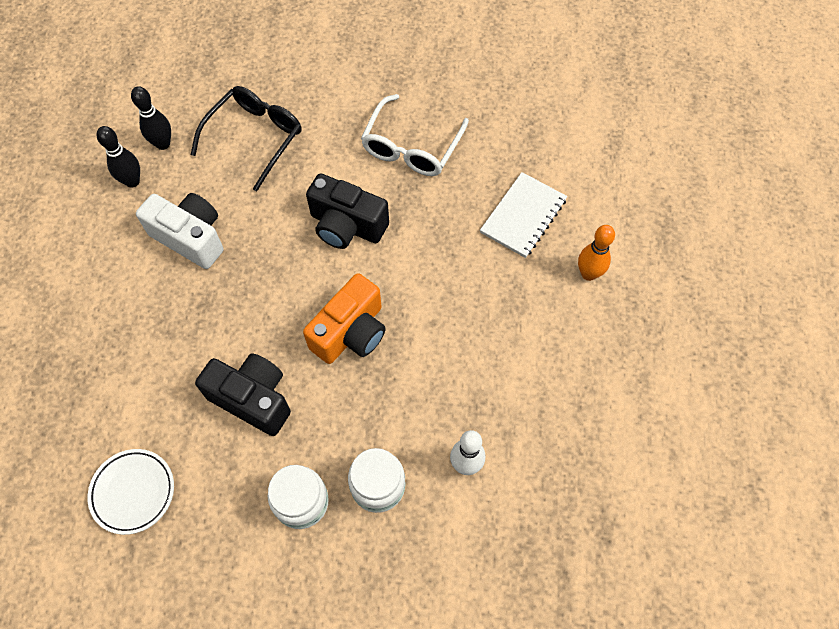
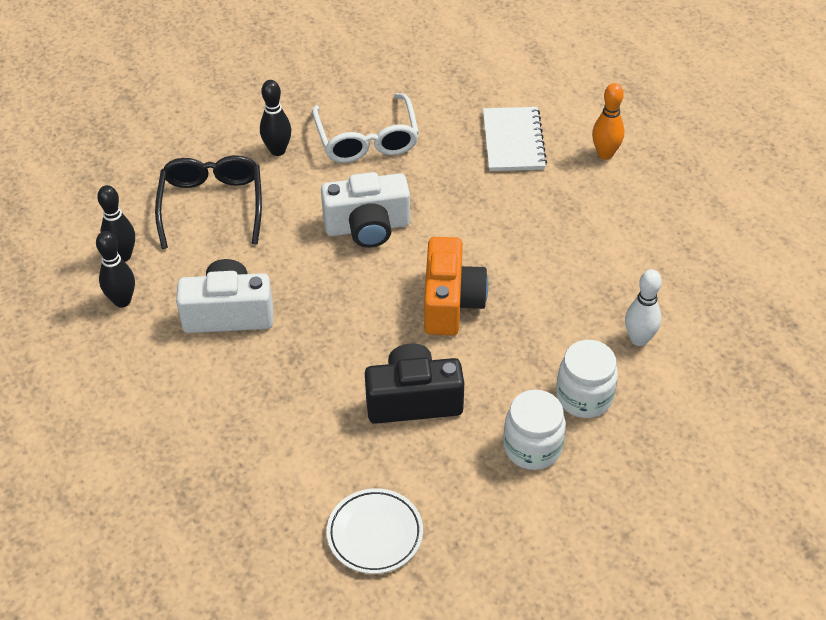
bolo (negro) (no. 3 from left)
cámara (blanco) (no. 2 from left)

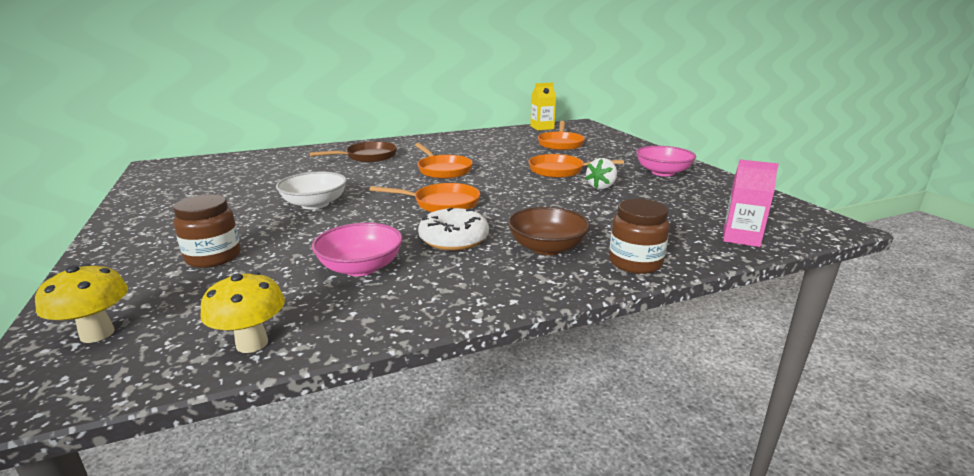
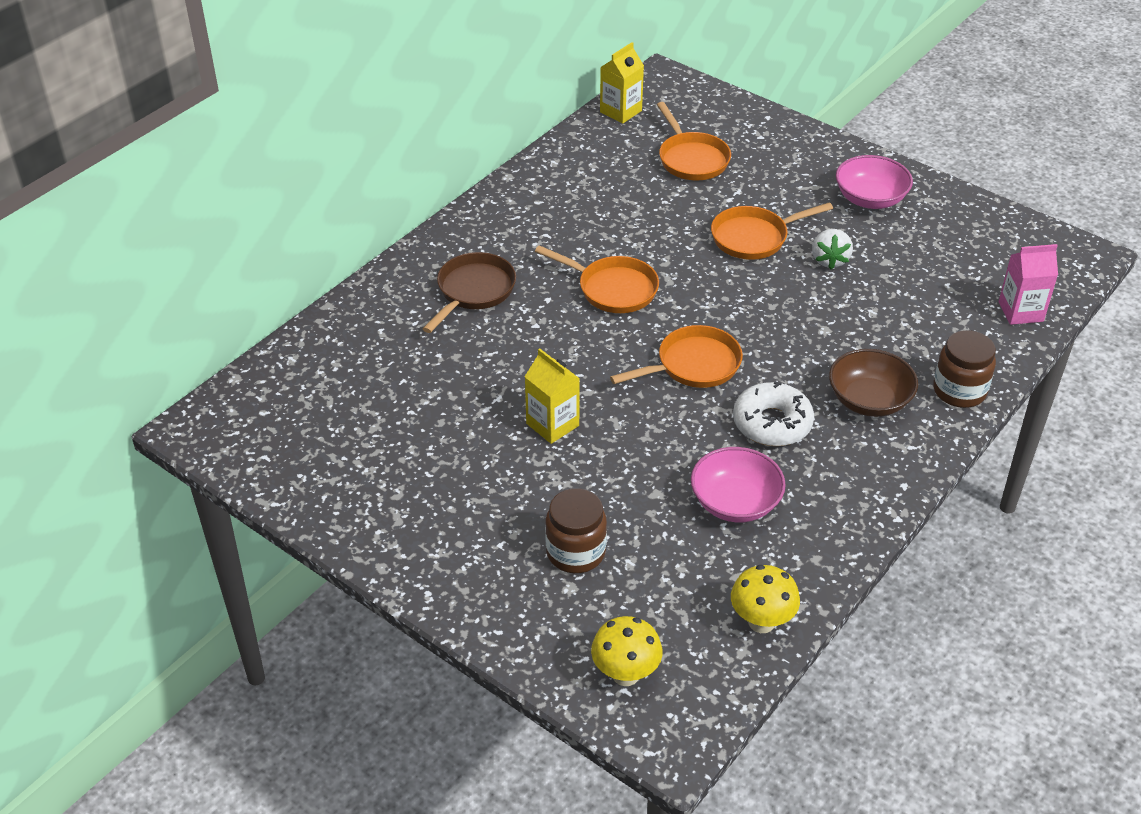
cartón de leche (amarillo) (no. 1 from left)

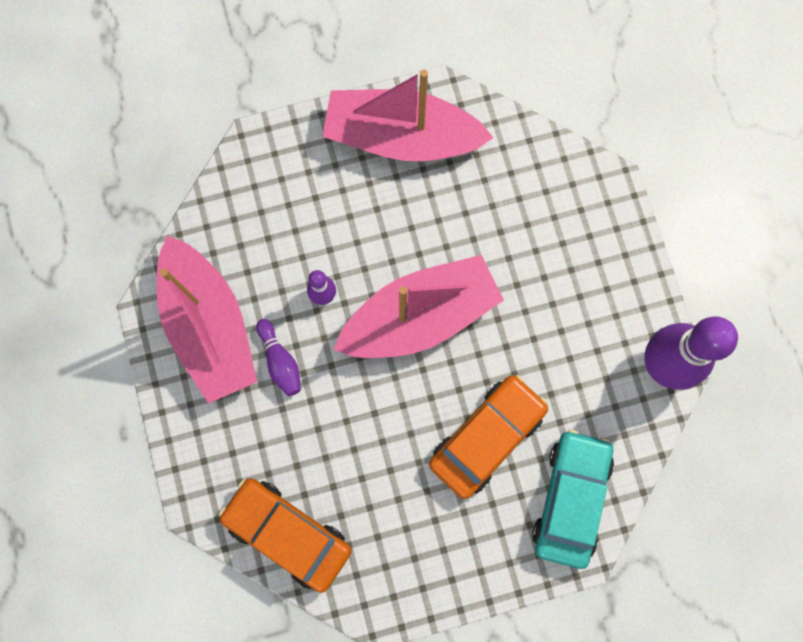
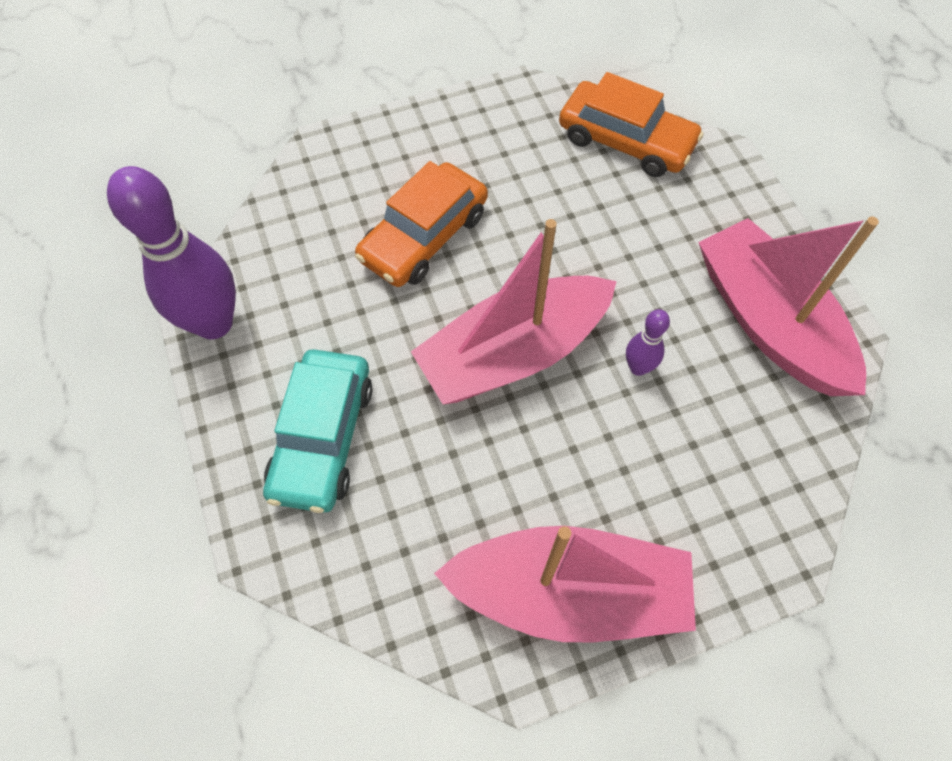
bolo (morado) (no. 1 from left in the first image)
coche (turquesa)

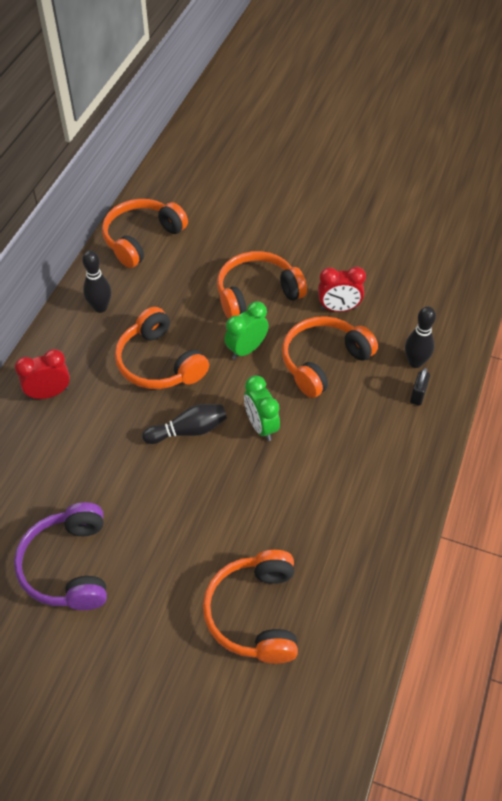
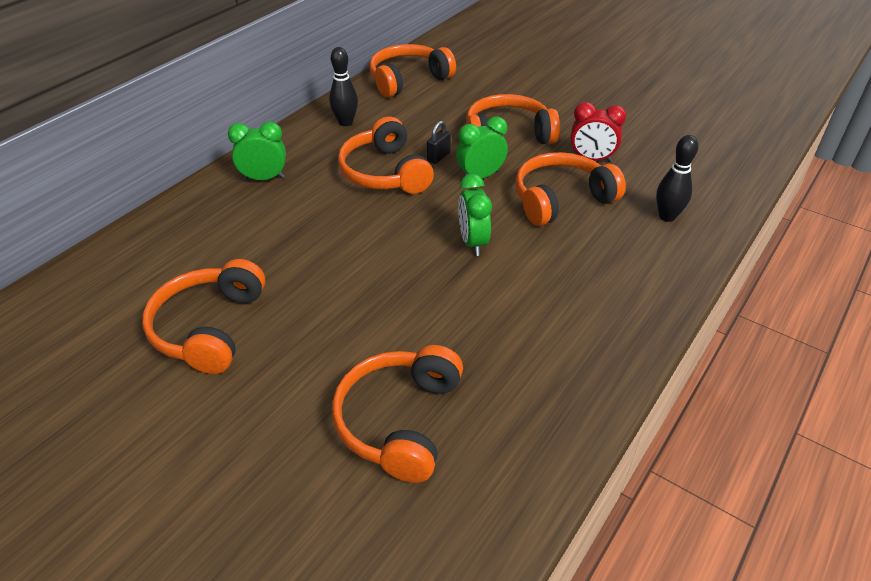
bolo (negro) (no. 2 from left in the first image)
candado (negro)
auriculares (naranja) (no. 1 from left)
despertador (verde) (no. 1 from left)

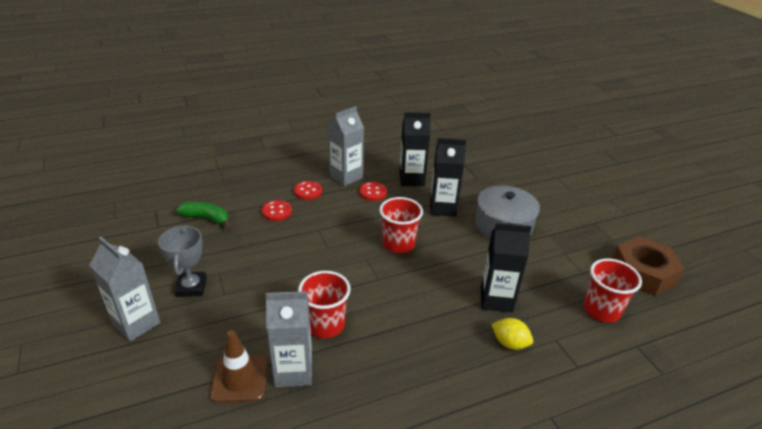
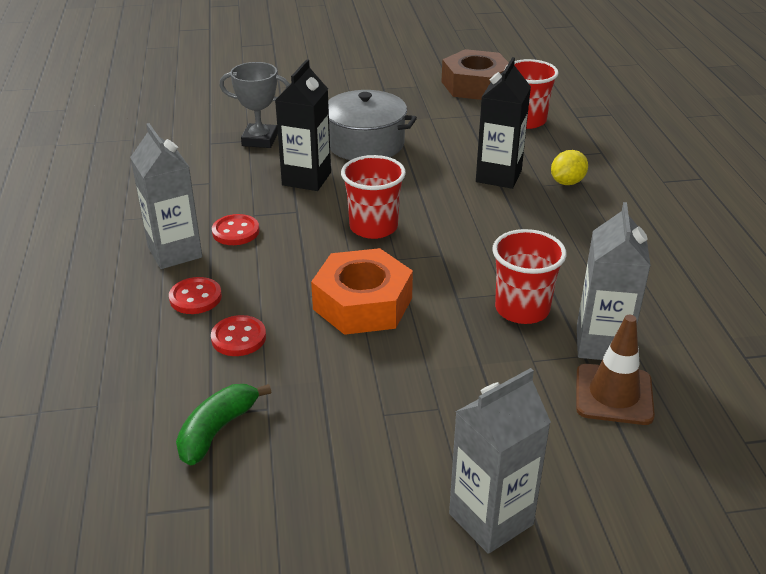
cartón de leche (negro) (no. 1 from left in the first image)
tuerca (naranja)
trofeo (gris)

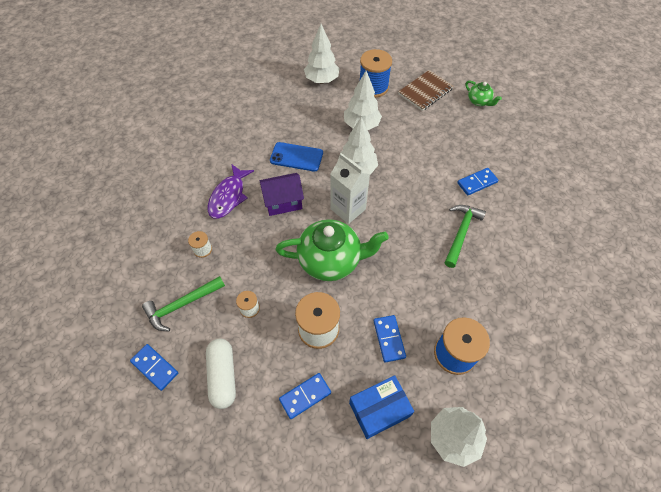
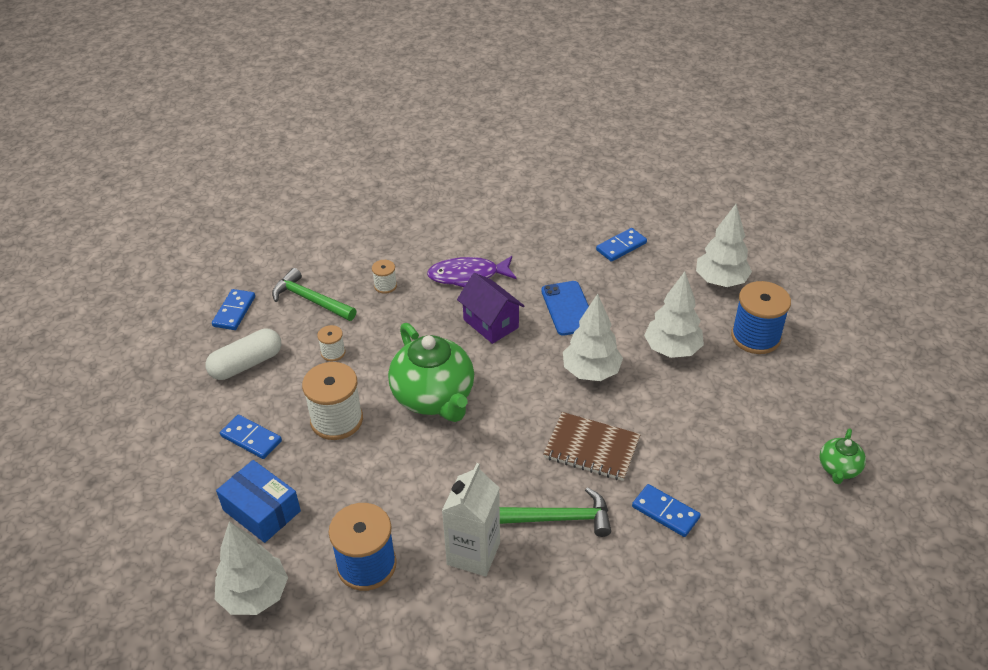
cartón de leche (blanco)
ficha de dominó (azul) (no. 3 from left)
cuaderno (marrón)

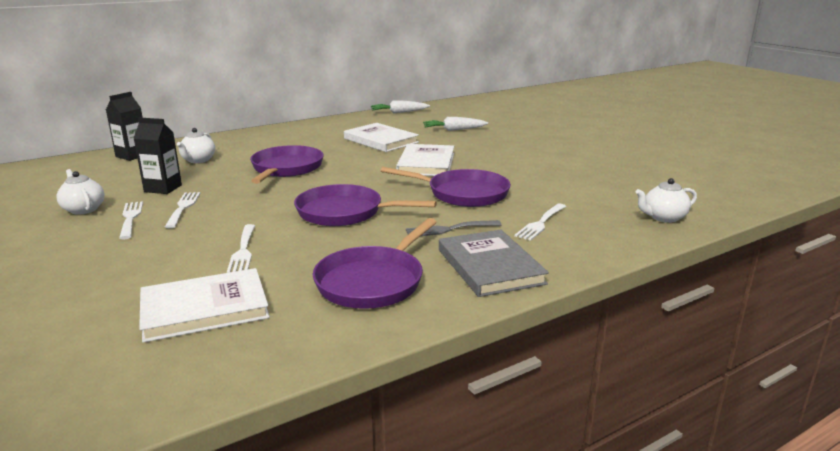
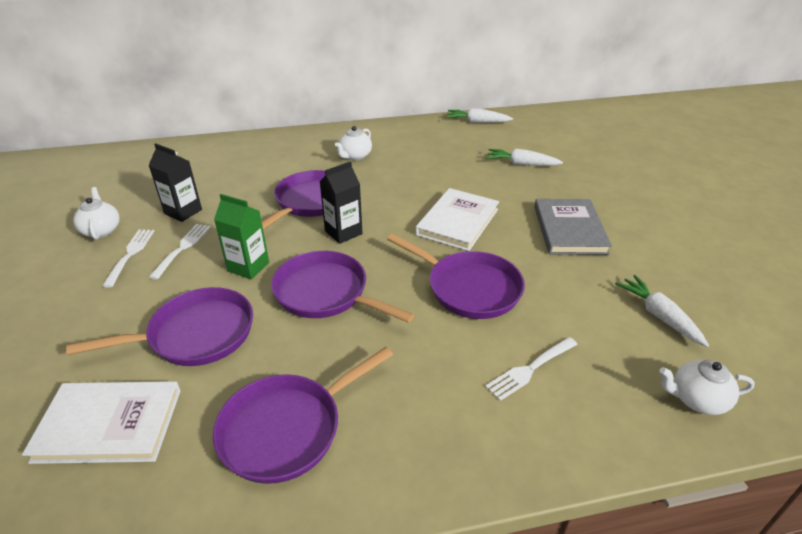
libro (blanco) (no. 2 from left in the first image)
tenedor (gris)
cartón de leche (verde)
zanahoria (blanco) (no. 3 from left)
cartón de leche (negro) (no. 2 from left)
tetera (blanco) (no. 2 from left)
libro (gris)
sartén (morado) (no. 1 from left)

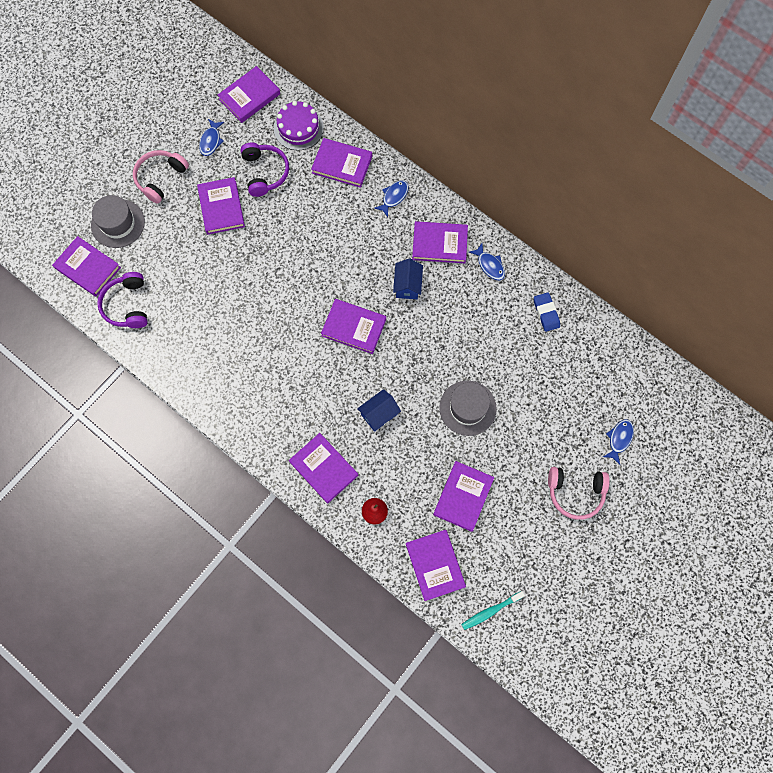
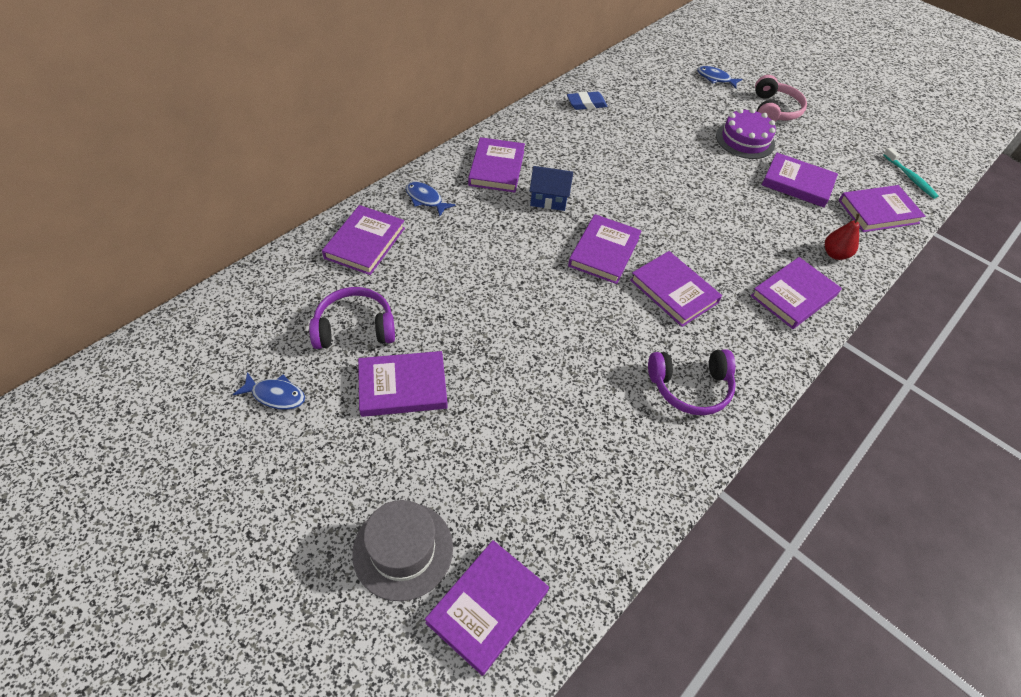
auriculares (rosa) (no. 1 from left in the first image)
casa (azul) (no. 1 from left in the first image)
sombrero (gris) (no. 2 from left in the first image)
pez (azul) (no. 3 from left in the first image)
auriculares (morado) (no. 2 from left)
libro (morado) (no. 6 from left)
tarta (morado)

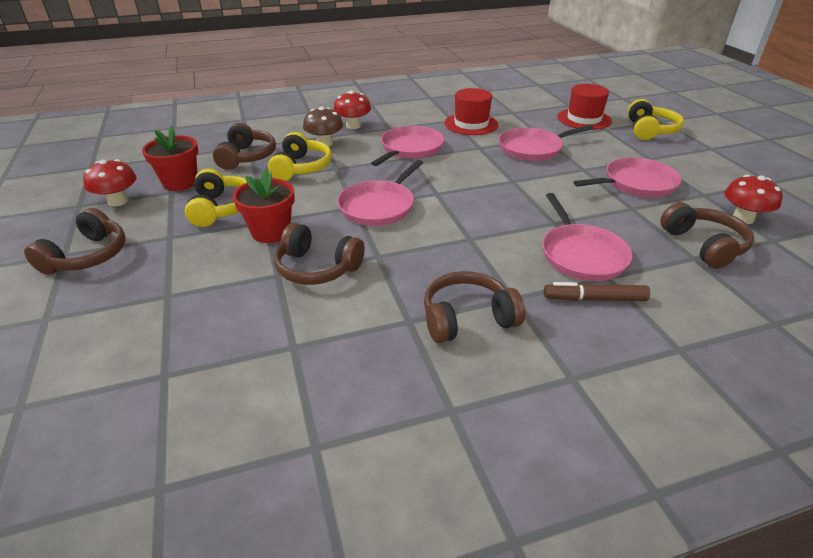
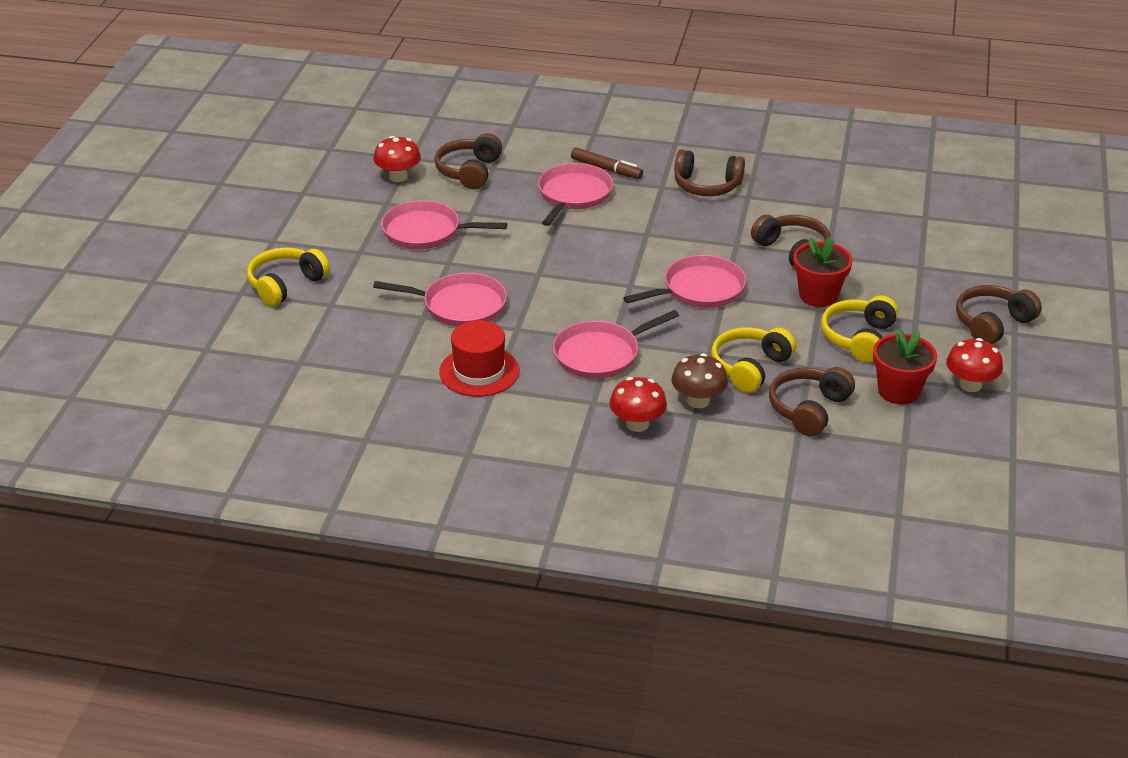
sombrero (rojo) (no. 2 from left in the first image)

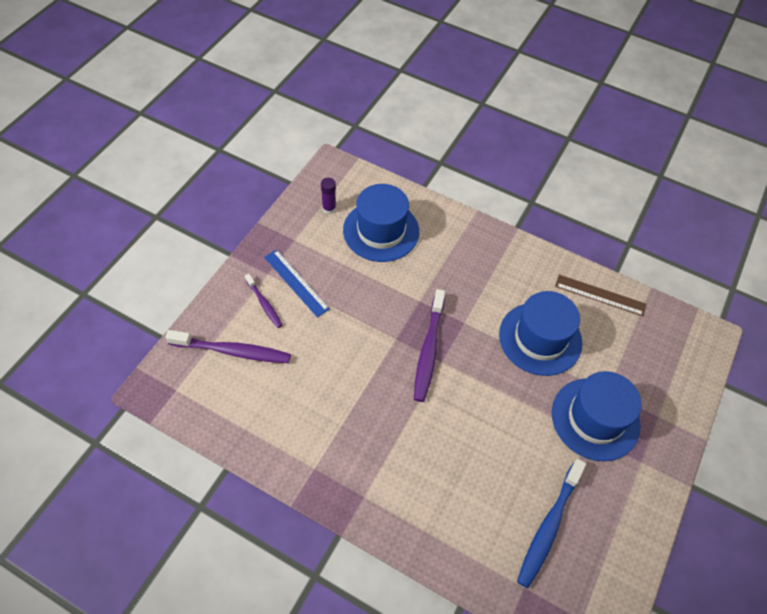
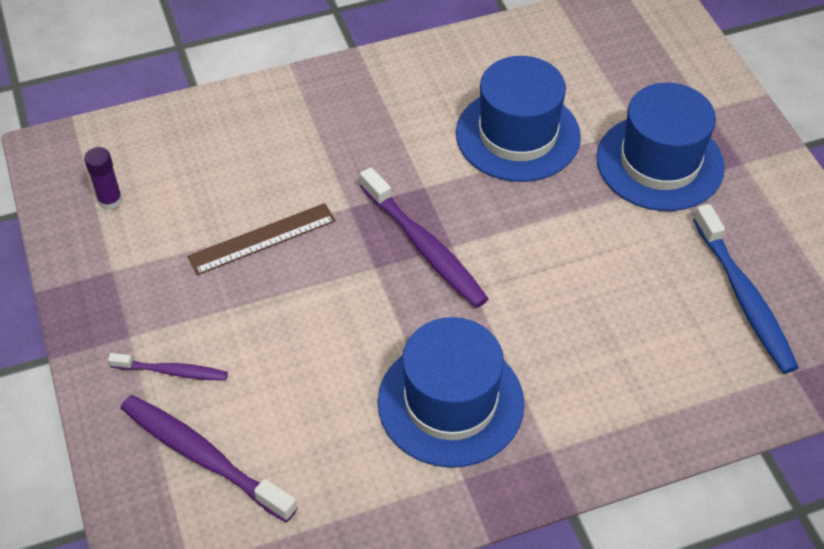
regla (azul)
sombrero (azul) (no. 1 from left)
regla (marrón)
cepillo de dientes (morado) (no. 2 from left)

